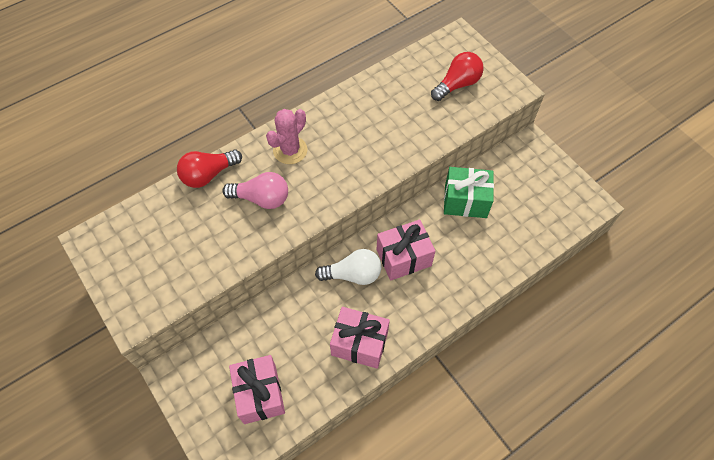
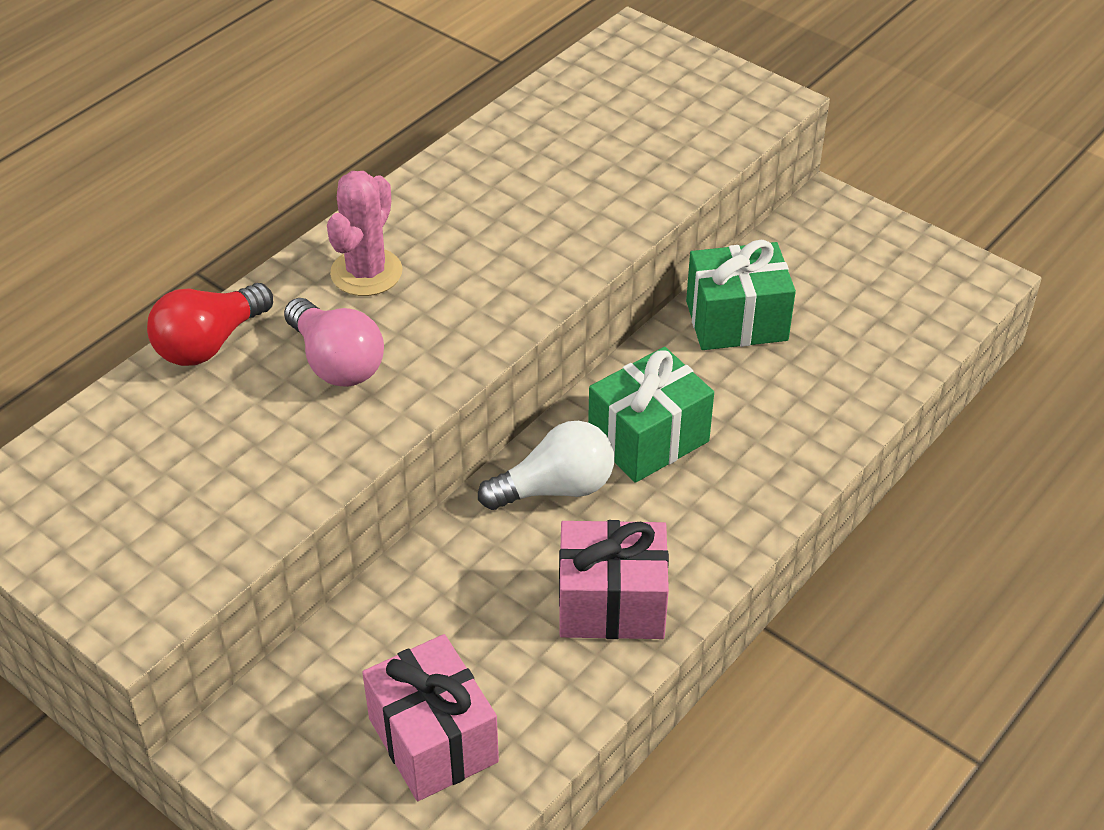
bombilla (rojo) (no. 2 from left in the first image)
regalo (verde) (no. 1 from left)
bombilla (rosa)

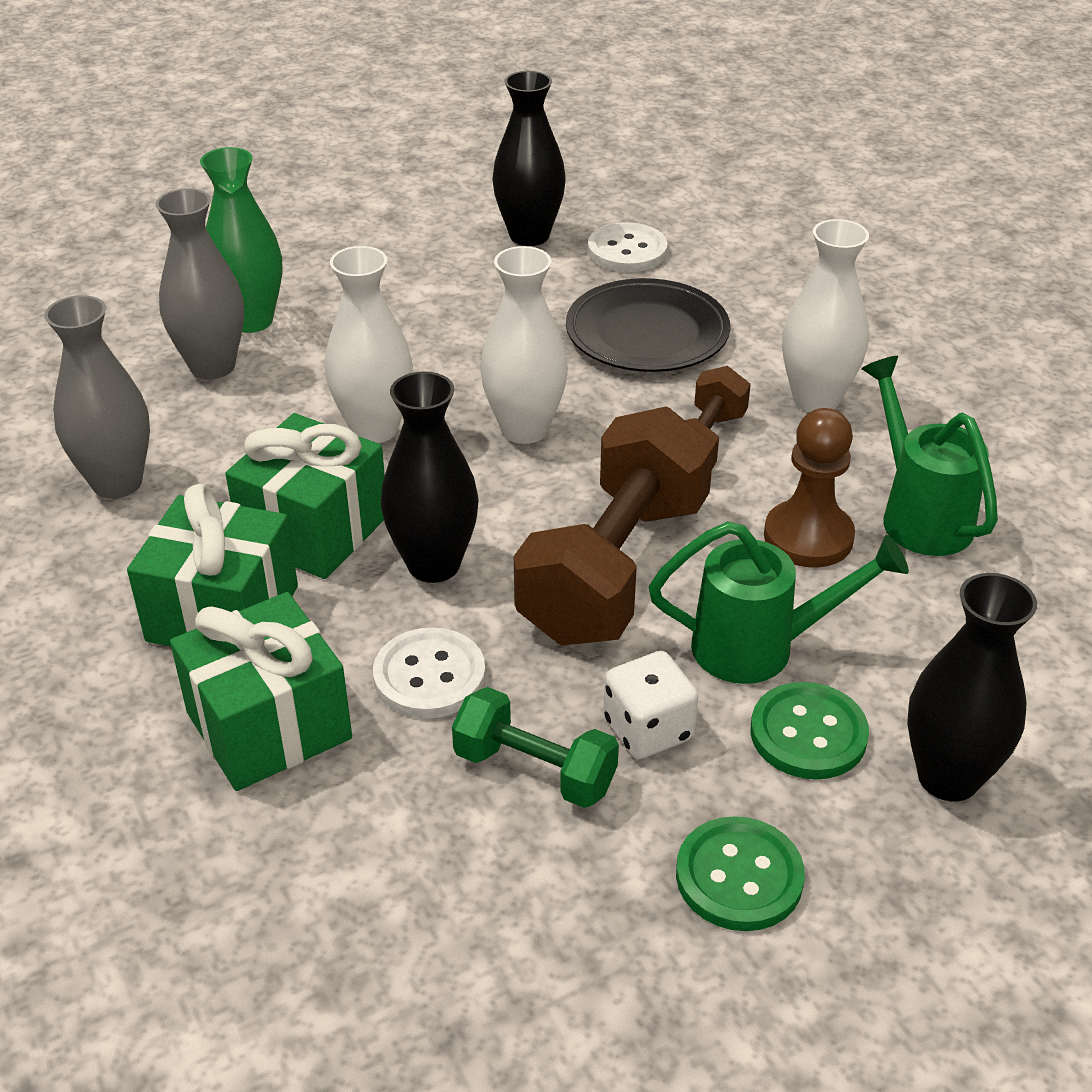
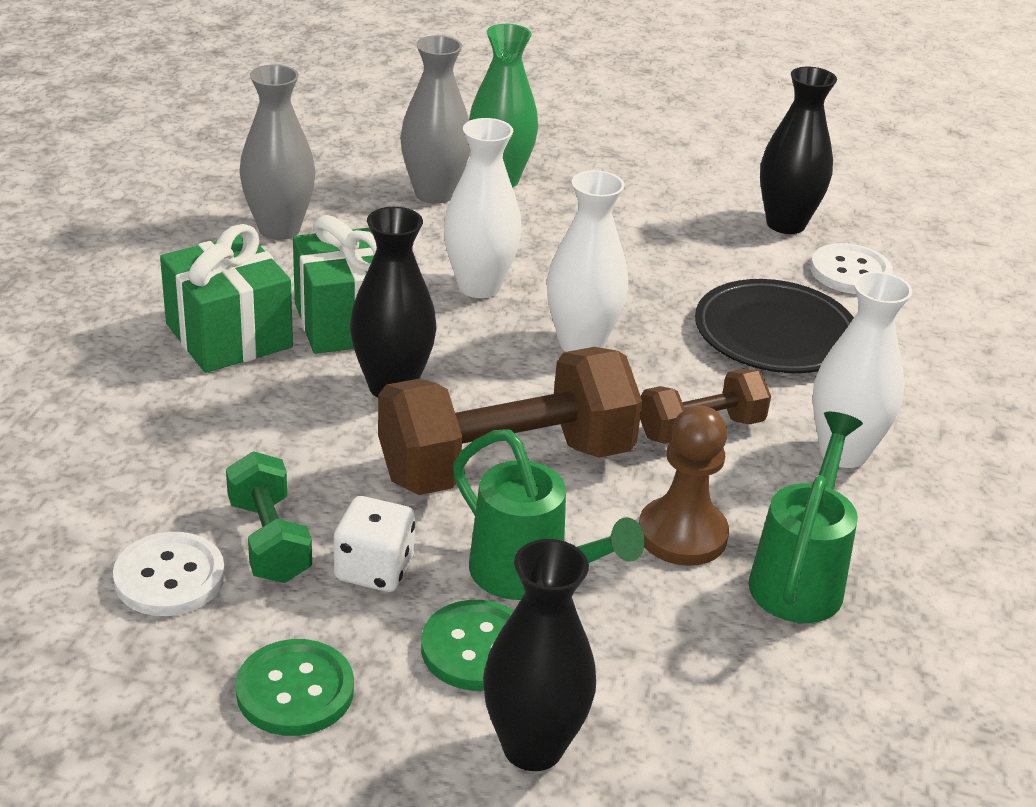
regalo (verde) (no. 2 from left in the first image)
botón (blanco) (no. 1 from left)

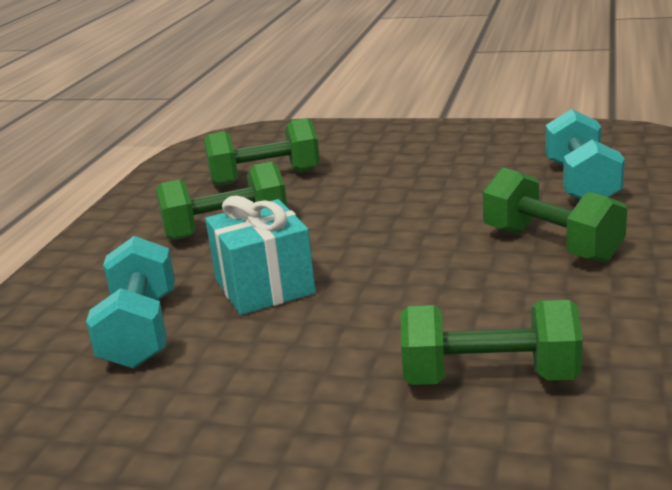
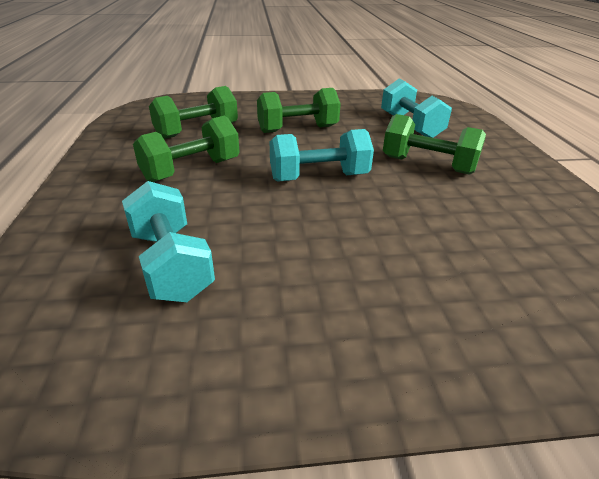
regalo (turquesa)
mancuerna (turquesa) (no. 2 from left)
mancuerna (verde) (no. 3 from left)

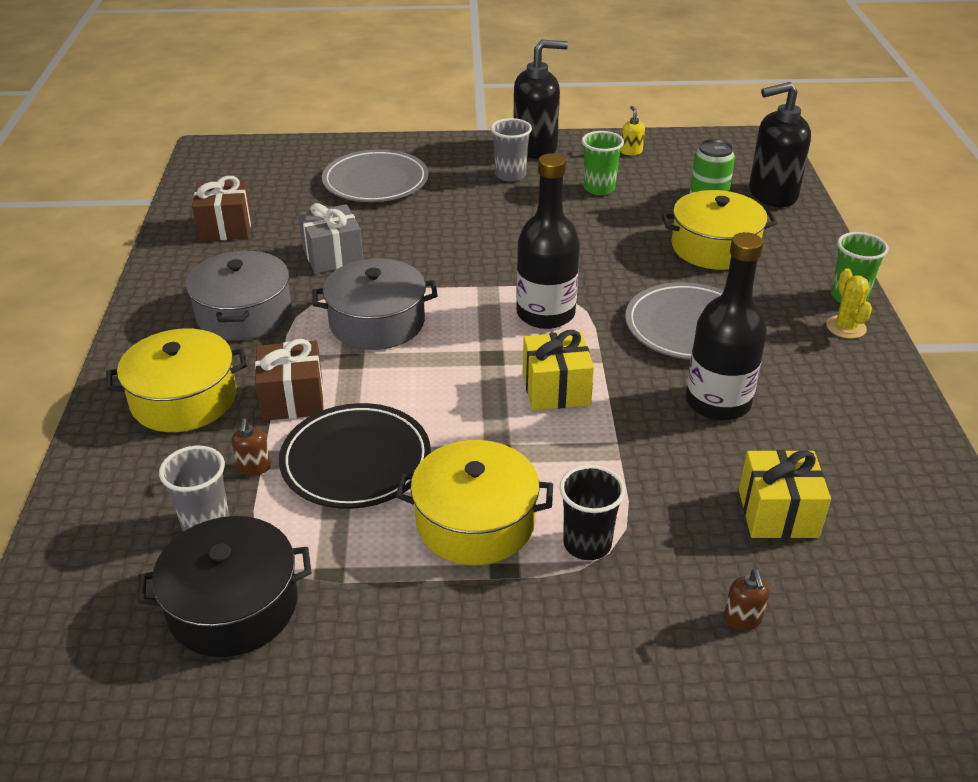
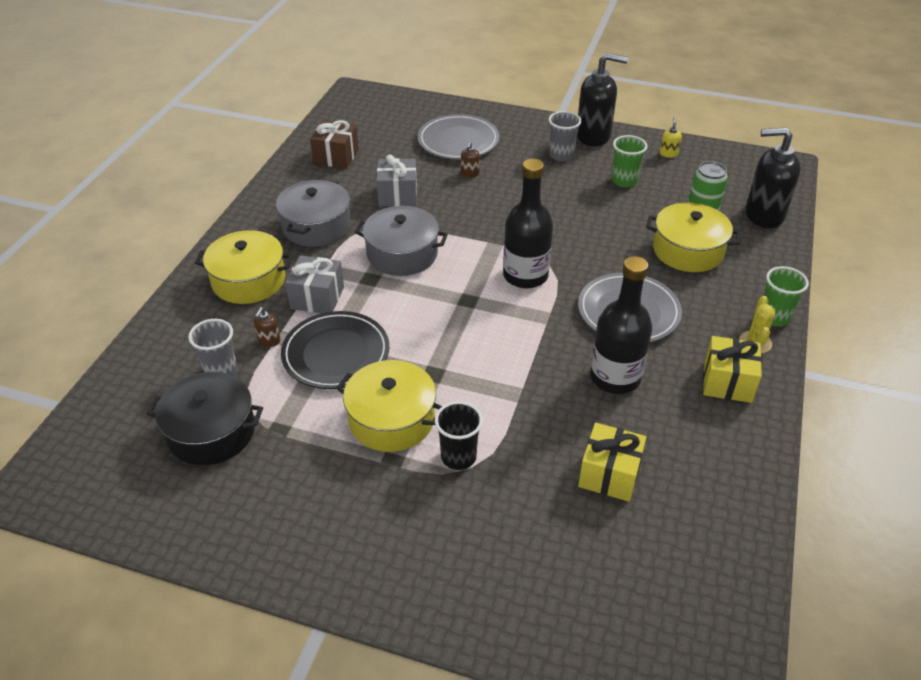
regalo (amarillo) (no. 2 from left)
dispensador de jabón (marrón) (no. 2 from left)
regalo (gris) (no. 1 from left)

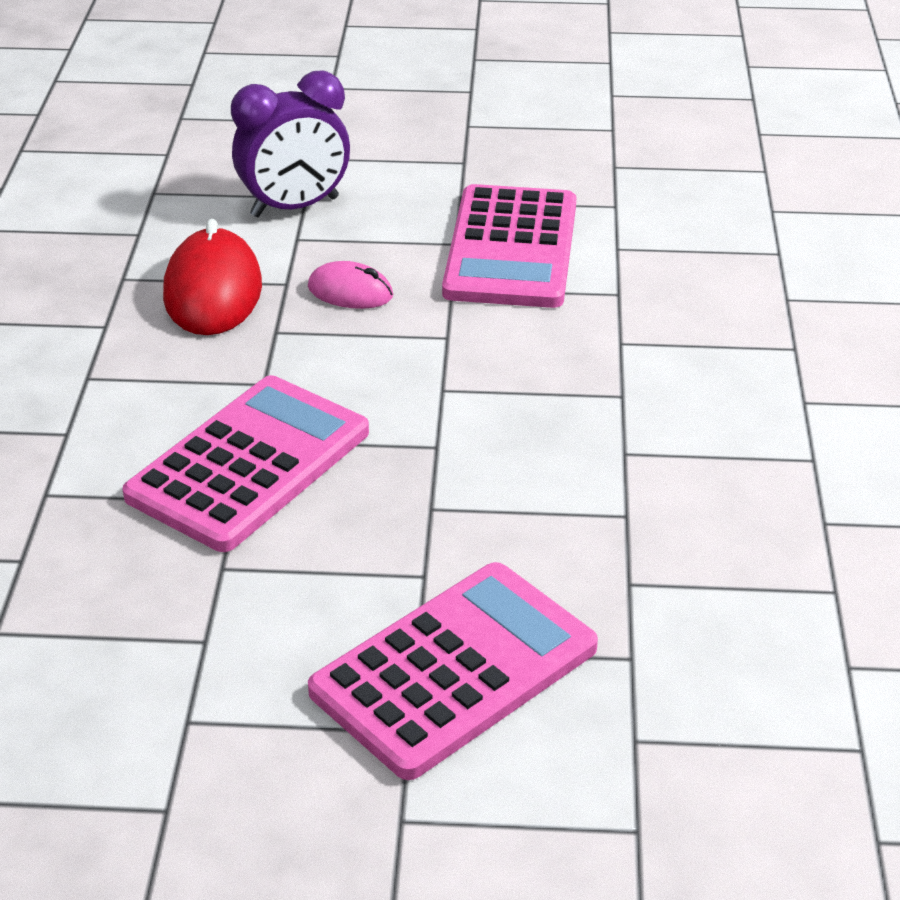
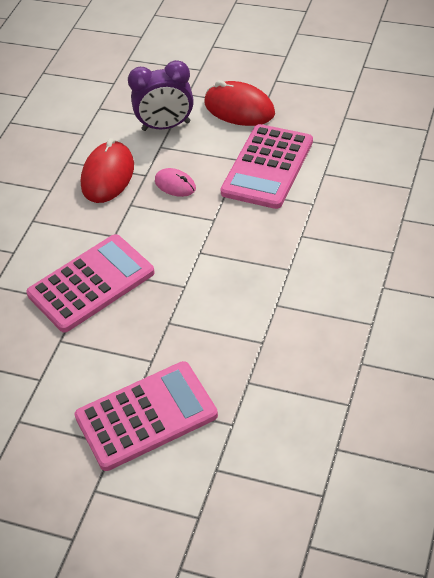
ratón (rojo) (no. 2 from left)

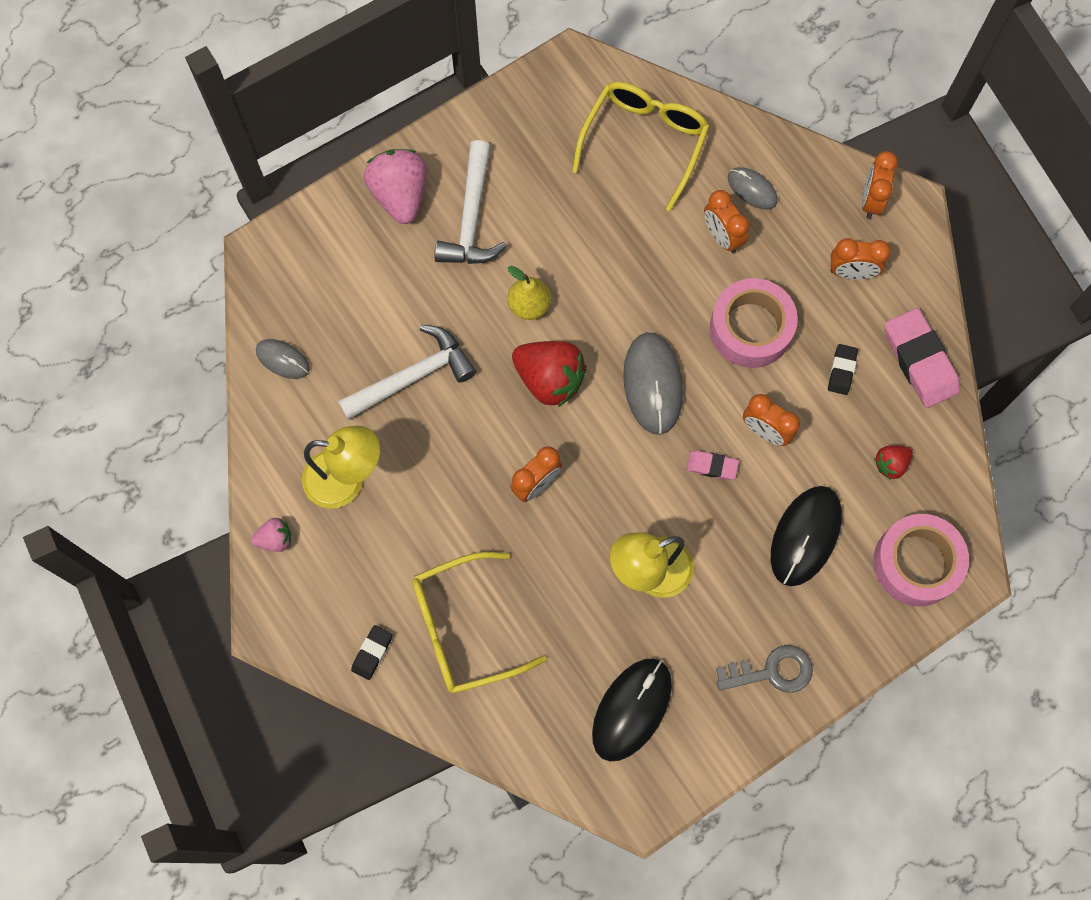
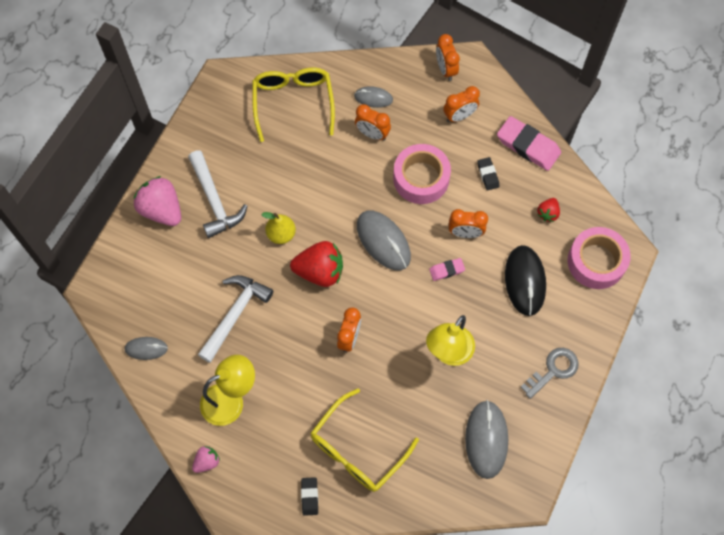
ratón (gris) (no. 4 from left)

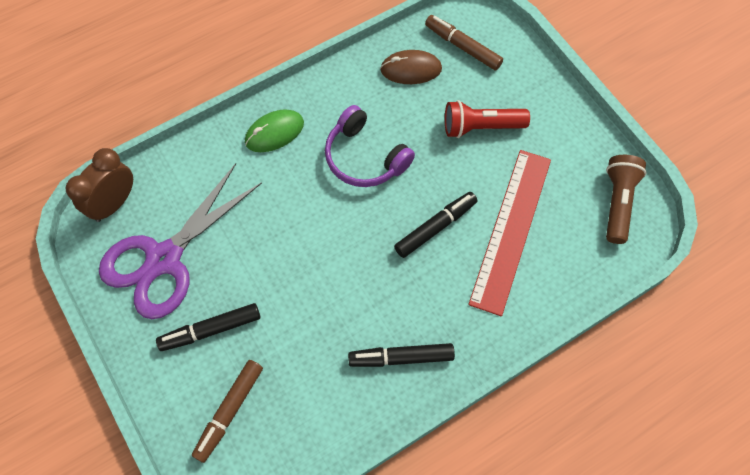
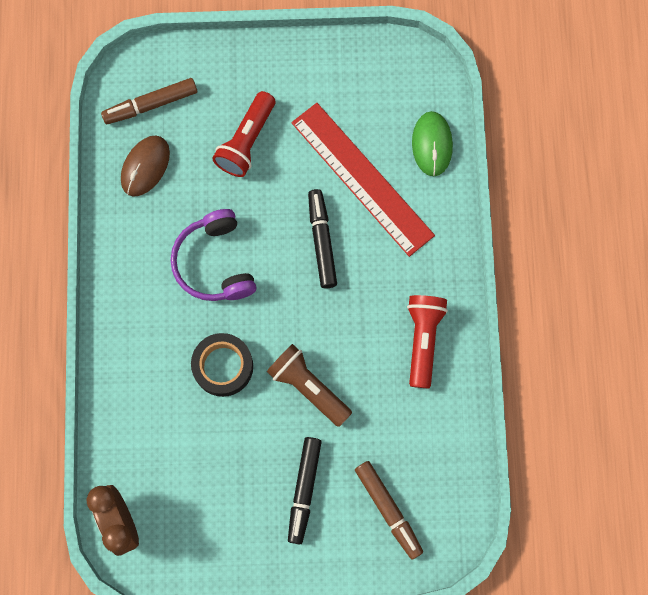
tijeras (morado)
cinta adhesiva (negro)
ratón (verde)
lámpara de mano (marrón)
lámpara de mano (rojo) (no. 2 from left)
auriculares (morado)

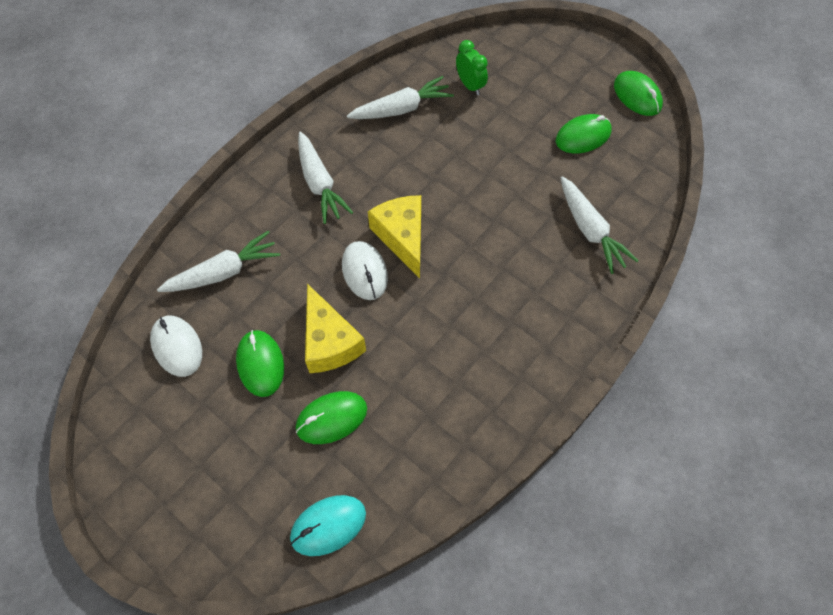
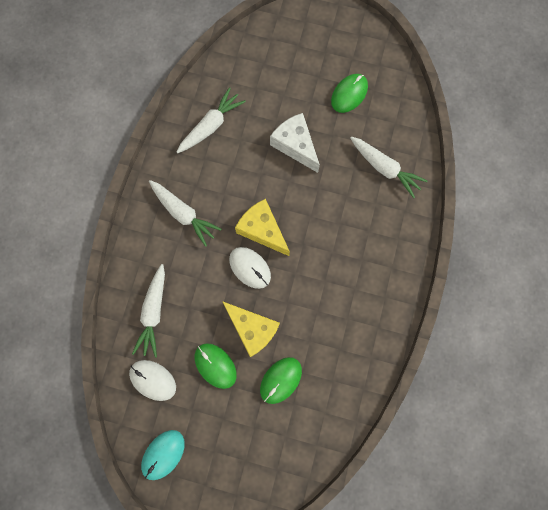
despertador (verde)
ratón (verde) (no. 4 from left in the first image)
queso (blanco)
ratón (turquesa)
zanahoria (blanco) (no. 1 from left)

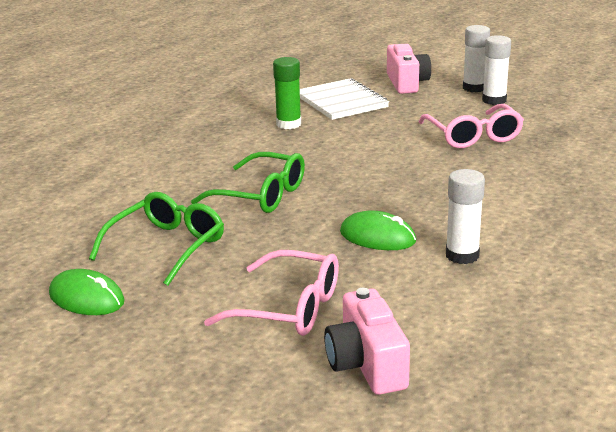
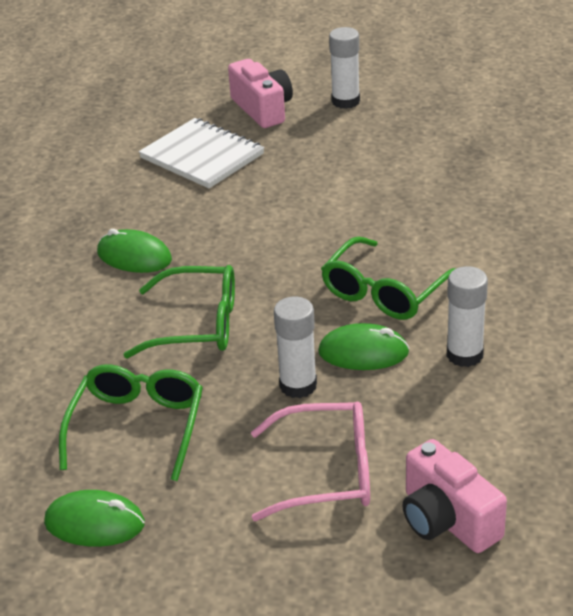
barra de pegamento (verde)
gafas (rosa) (no. 2 from left in the first image)
ratón (verde) (no. 2 from left)
gafas (verde) (no. 3 from left)
barra de pegamento (blanco) (no. 1 from left)

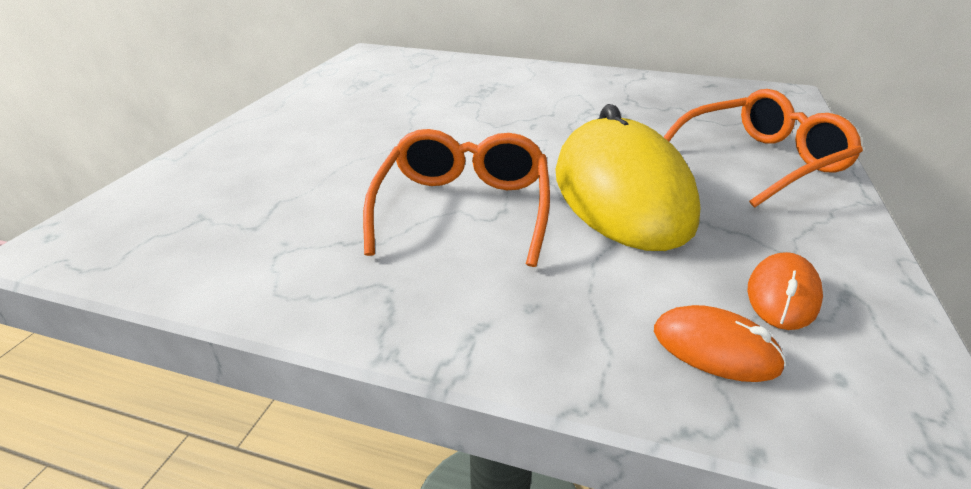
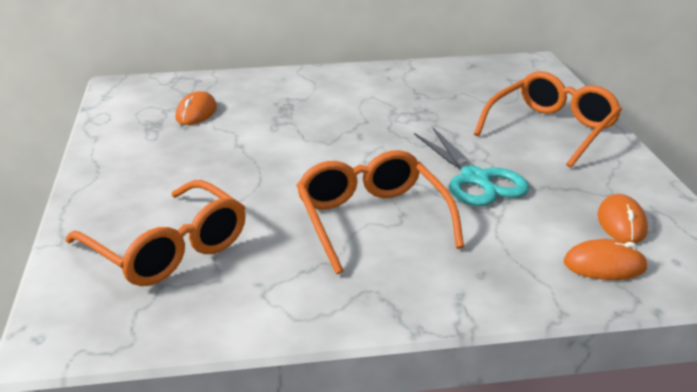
gafas (naranja) (no. 1 from left)
ratón (naranja) (no. 1 from left)
tijeras (turquesa)

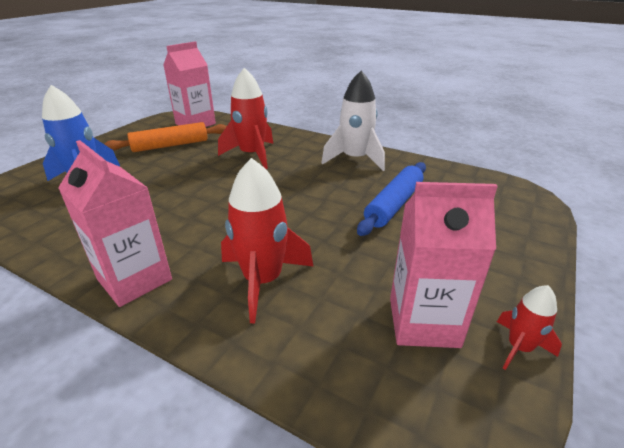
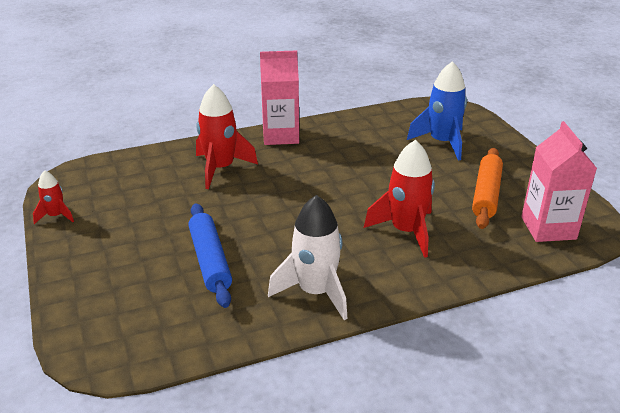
cartón de leche (rosa) (no. 3 from left in the first image)

